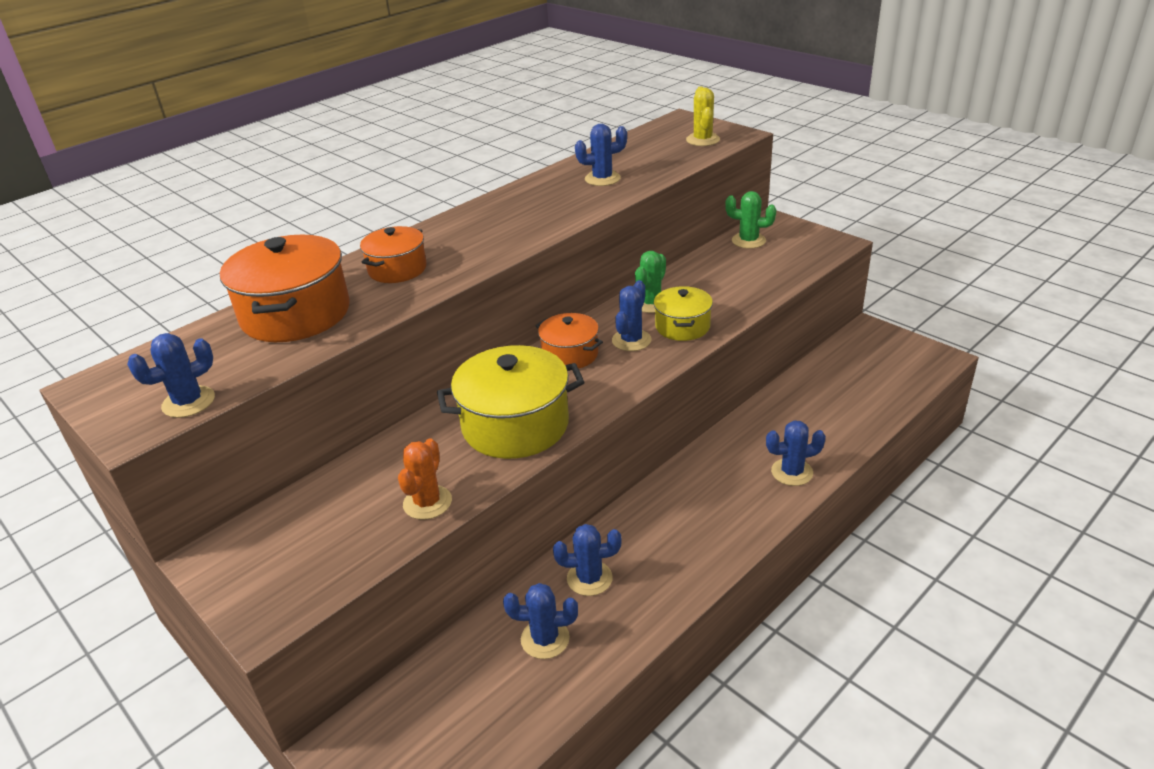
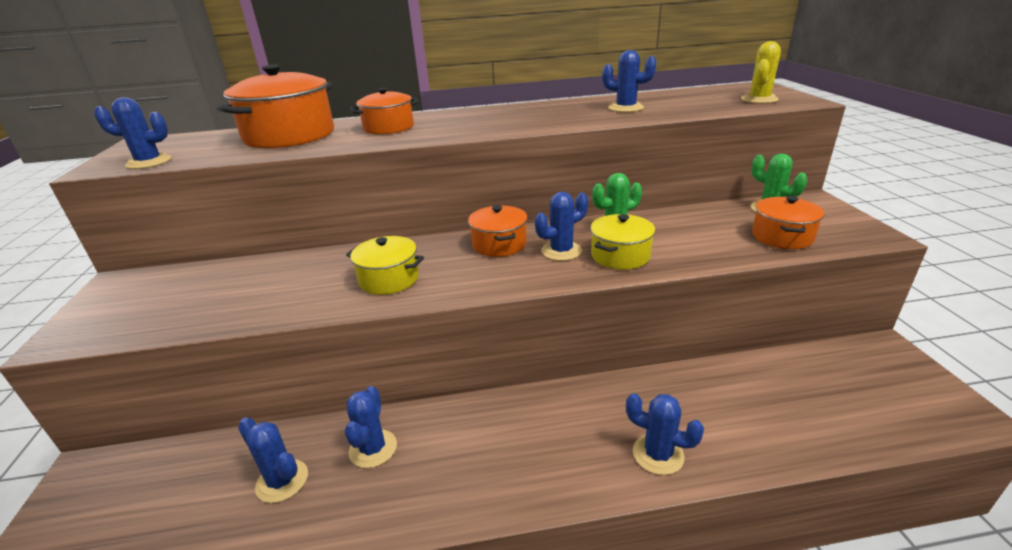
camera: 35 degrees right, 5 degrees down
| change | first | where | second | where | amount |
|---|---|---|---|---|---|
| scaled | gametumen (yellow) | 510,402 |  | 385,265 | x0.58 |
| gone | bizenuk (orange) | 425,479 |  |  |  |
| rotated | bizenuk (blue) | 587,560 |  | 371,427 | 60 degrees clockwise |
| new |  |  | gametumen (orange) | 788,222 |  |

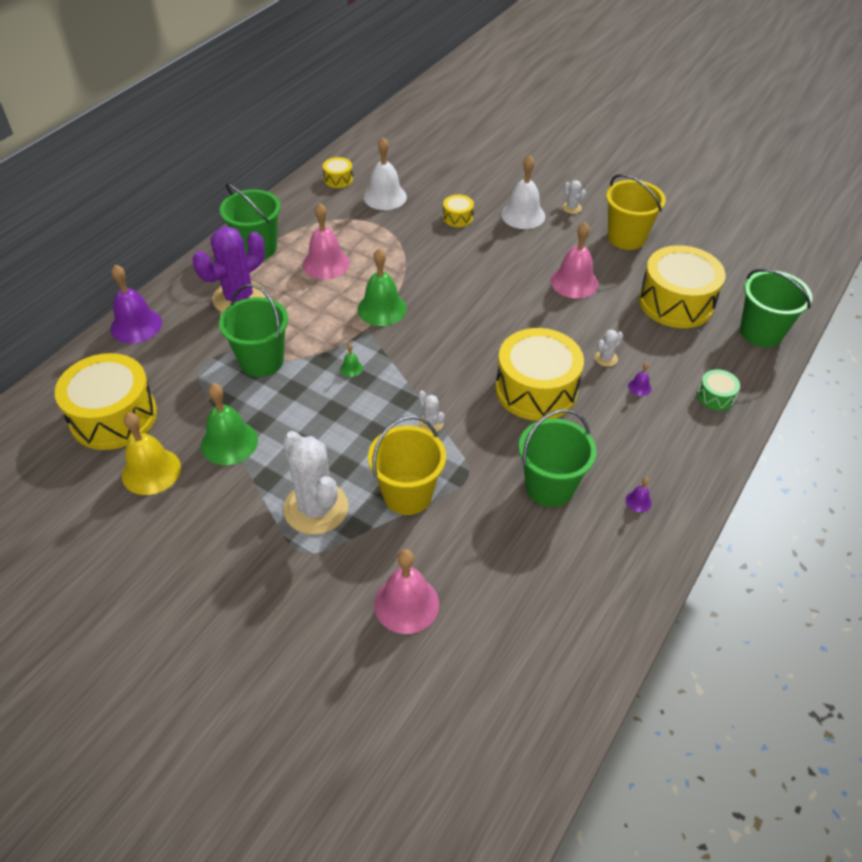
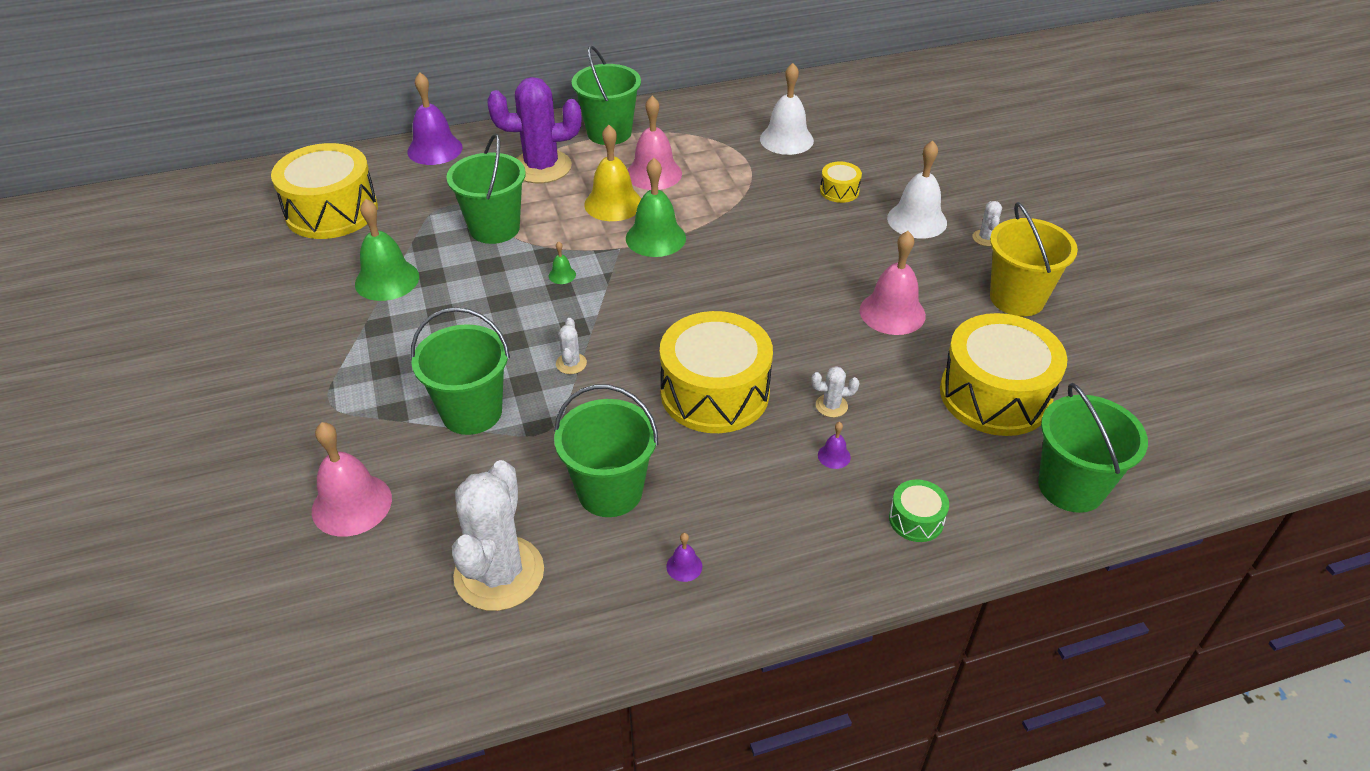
camera: 40 degrees right, 5 degrees down
| change | first | where | second | where | amount |
|---|---|---|---|---|---|
| gone | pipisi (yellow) | 338,172 |  |  |  |
| shifted | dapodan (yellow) | 151,453 |  | 612,173 |  |
| repainted | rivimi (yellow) | 407,465 | rivimi (green) | 460,371 |  |
| shifted | bizenuk (white) | 315,483 |  | 498,535 |  |

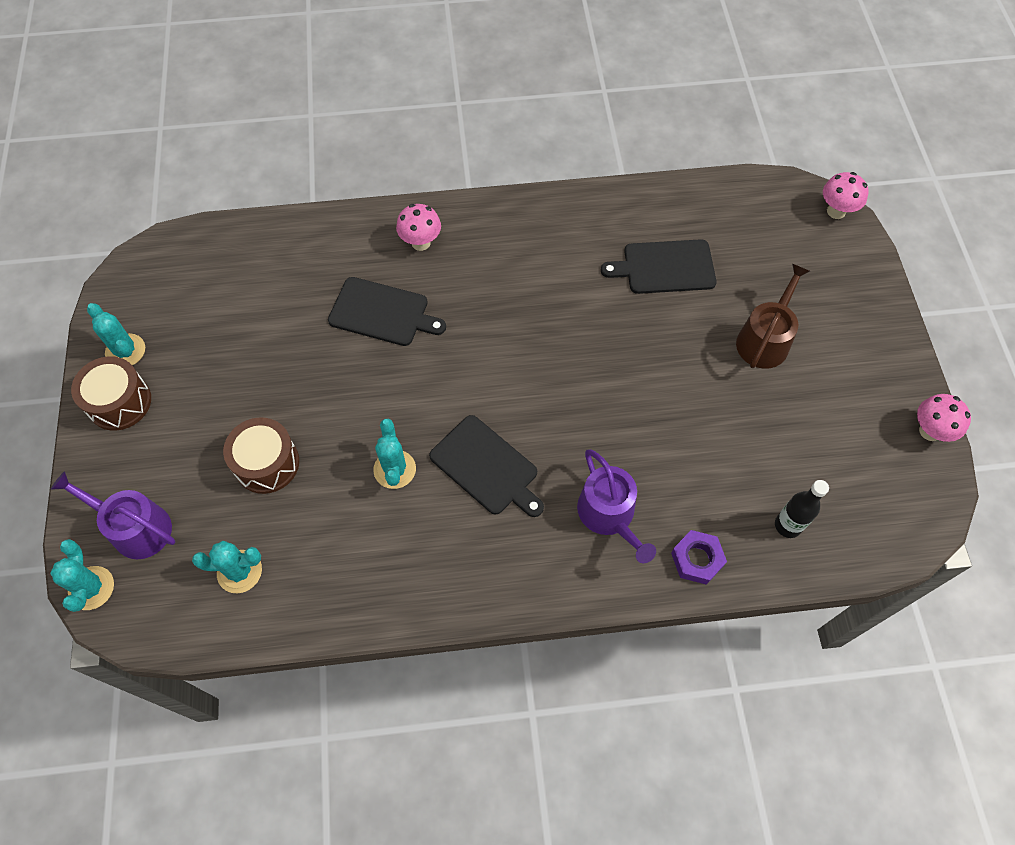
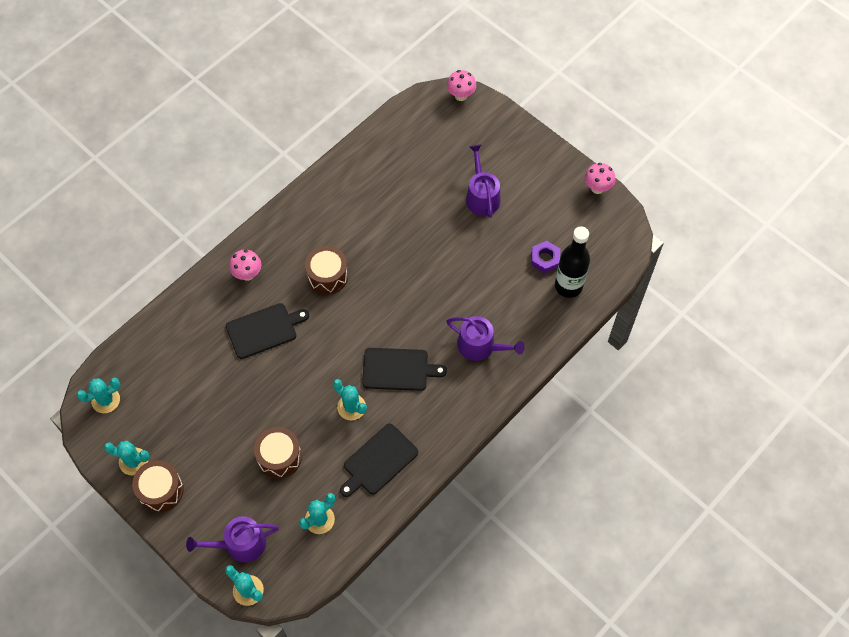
camera: 40 degrees left, 0 degrees up
| change | first | where | second | where | amount |
|---|---|---|---|---|---|
| shifted | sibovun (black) | 659,266 |  | 379,460 |  |
| repainted | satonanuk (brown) | 773,316 | satonanuk (purple) | 483,181 |  |
| scaled | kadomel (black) | 802,509 |  | 572,262 | x1.64 |
| shifted | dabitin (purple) | 699,557 |  | 545,257 |  |
| new |  |  | pipisi (brown) | 326,270 |  |
| new |  |  | bizenuk (turquoise) | 98,395 |  |

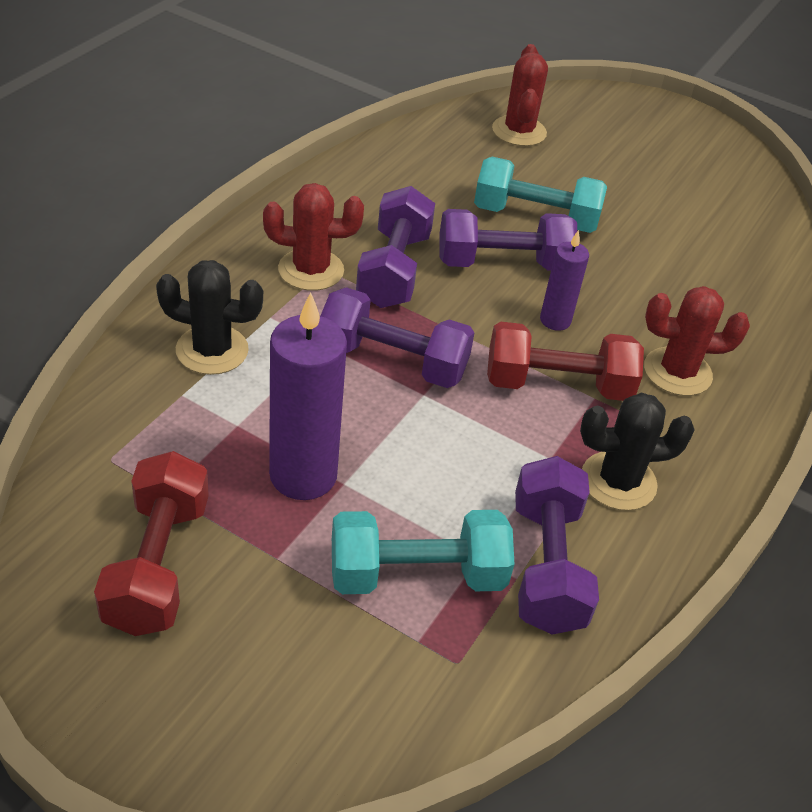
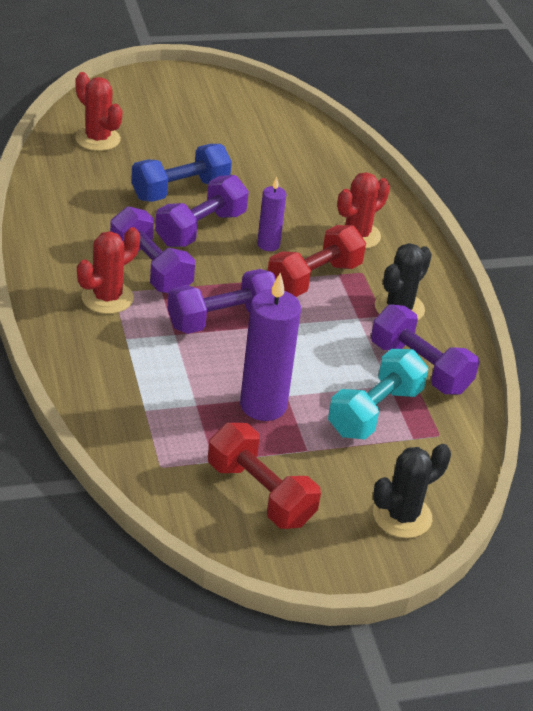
camera: 45 degrees left, 5 degrees down
| change | first | where | second | where | amount |
|---|---|---|---|---|---|
| repainted | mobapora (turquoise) | 540,195 | mobapora (blue) | 181,173 |  |
| shifted | bizenuk (black) | 209,317 |  | 412,491 |  |

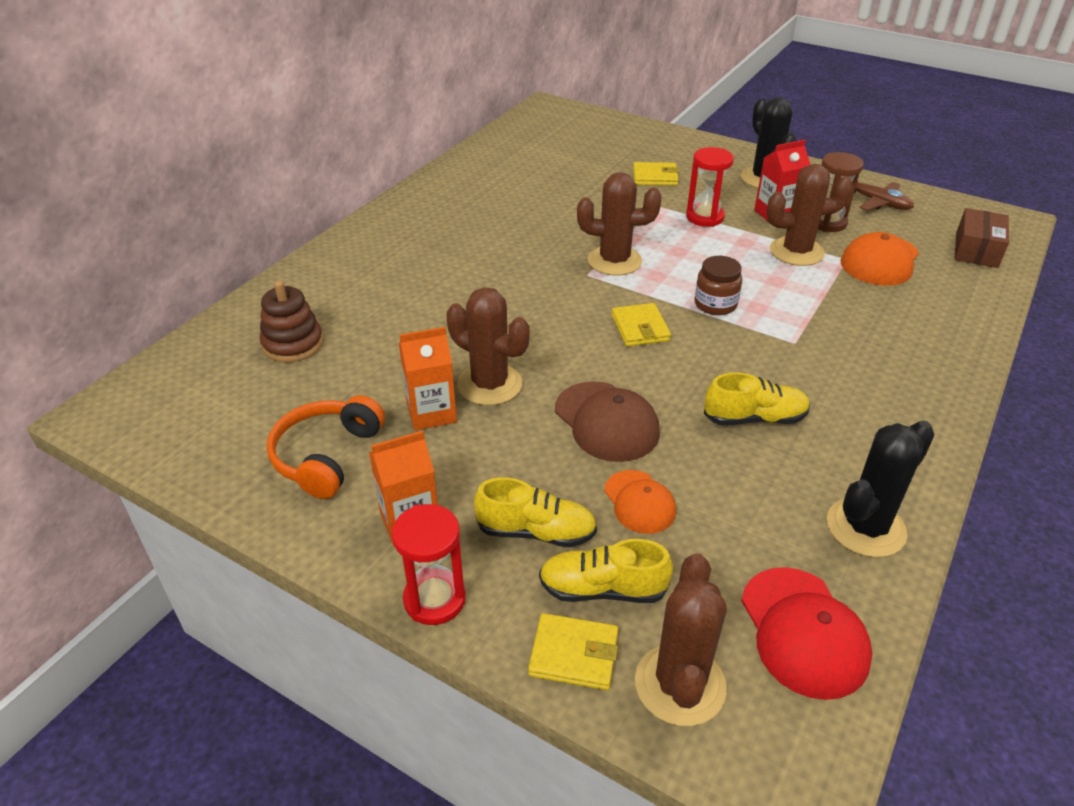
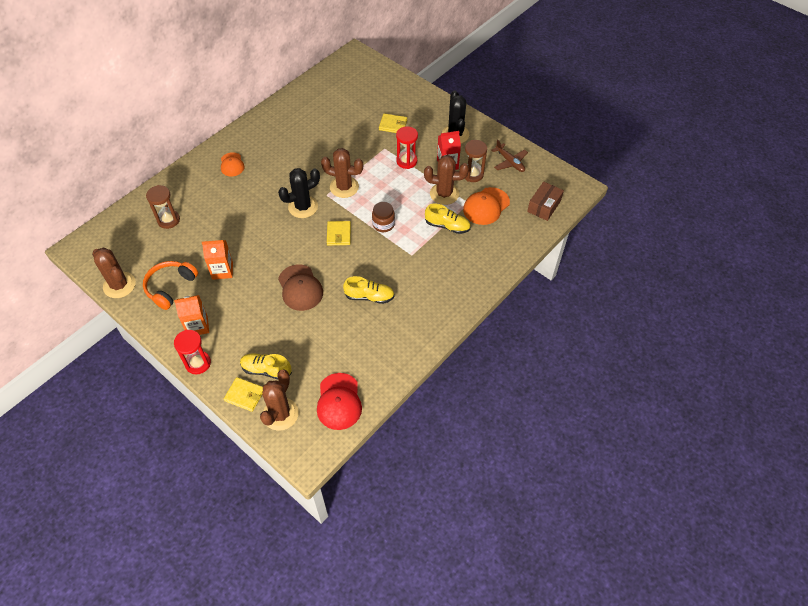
camera: 10 degrees right, 15 degrees up
| change | first | where | second | where | amount |
|---|---|---|---|---|---|
| swapped | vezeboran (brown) | 291,322 | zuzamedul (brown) | 163,207 |  |
| shifted | bizenuk (brown) | 487,346 |  | 114,273 |  |
| shifted | bizenuk (black) | 881,488 |  | 299,193 |  |
| shifted | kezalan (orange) | 640,502 |  | 232,164 |  |
| shifted | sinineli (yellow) | 535,512 |  | 448,219 |  |

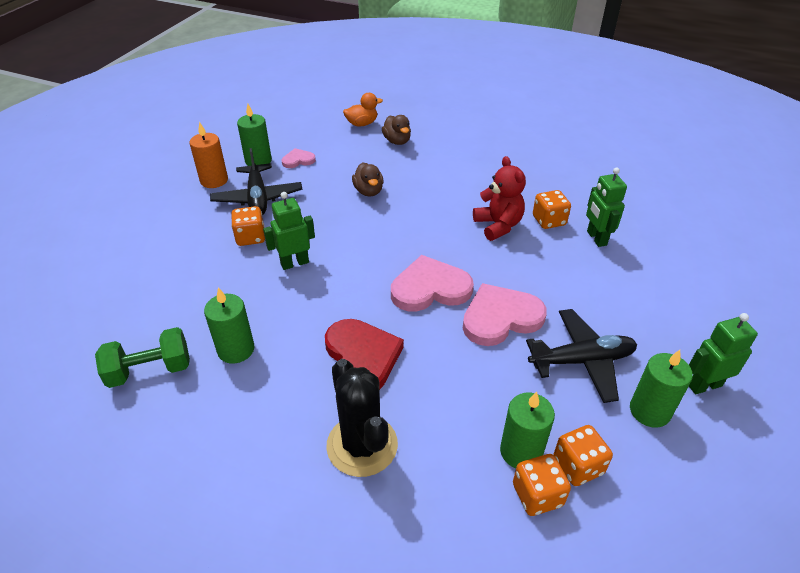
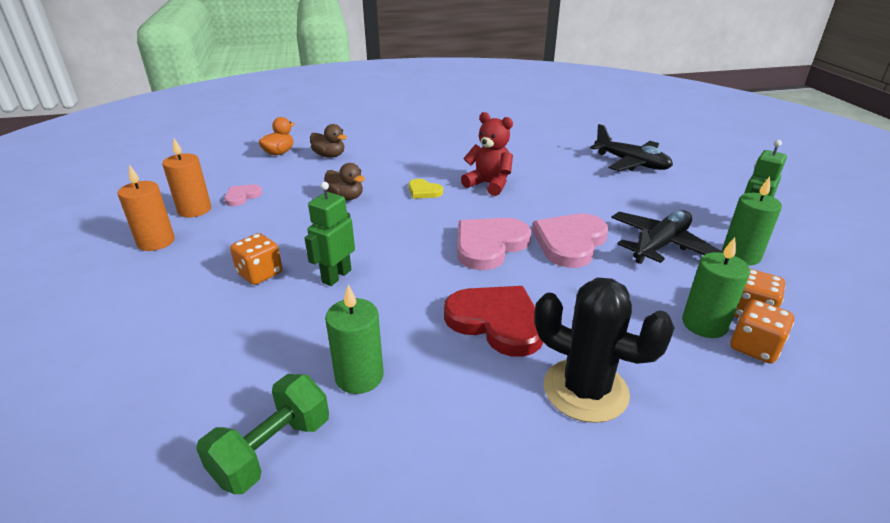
camera: 35 degrees left, 10 degrees down
| change | first | where | second | where | amount |
|---|---|---|---|---|---|
| repainted | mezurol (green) | 254,135 | mezurol (orange) | 186,177 |  |
| shifted | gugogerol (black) | 256,181 |  | 631,147 |  |
| gone | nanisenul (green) | 606,207 |  |  |  |
| gone | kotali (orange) | 552,209 |  |  |  |
| new |  |  | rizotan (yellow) | 425,189 |  |

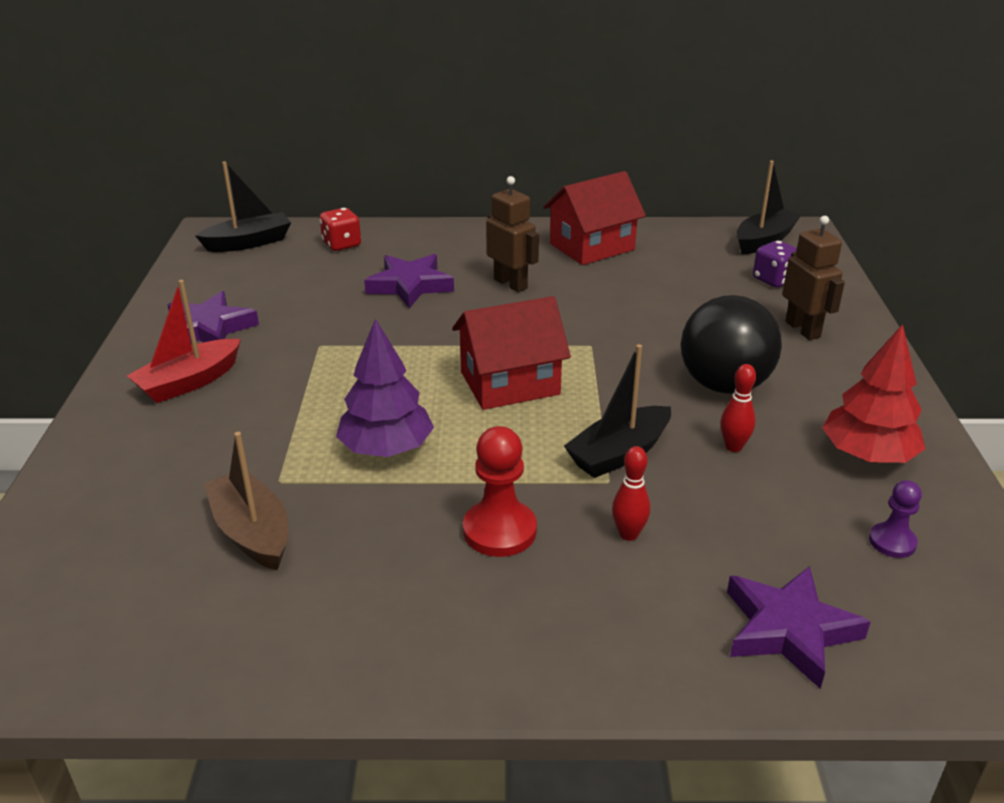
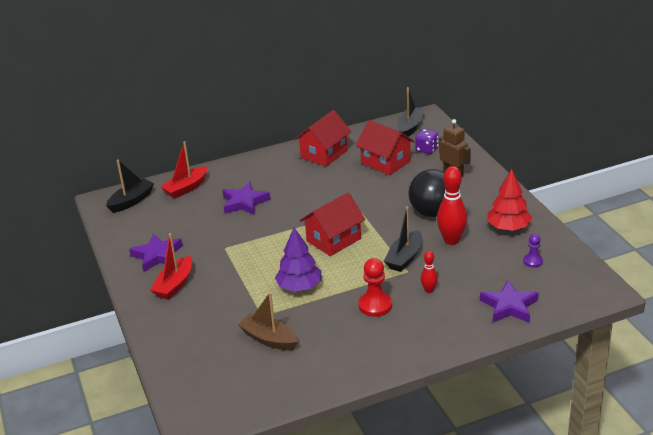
camera: 20 degrees left, 0 degrees up
| change | first | where | second | where | amount |
|---|---|---|---|---|---|
| gone | nanisenul (brown) | 512,234 |  |  |  |
| swapped | kotali (red) | 340,229 | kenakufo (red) | 184,169 |  |
| scaled | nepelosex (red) | 738,408 |  | 452,205 | x1.89 |
| new |  |  | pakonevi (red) | 385,147 |  |

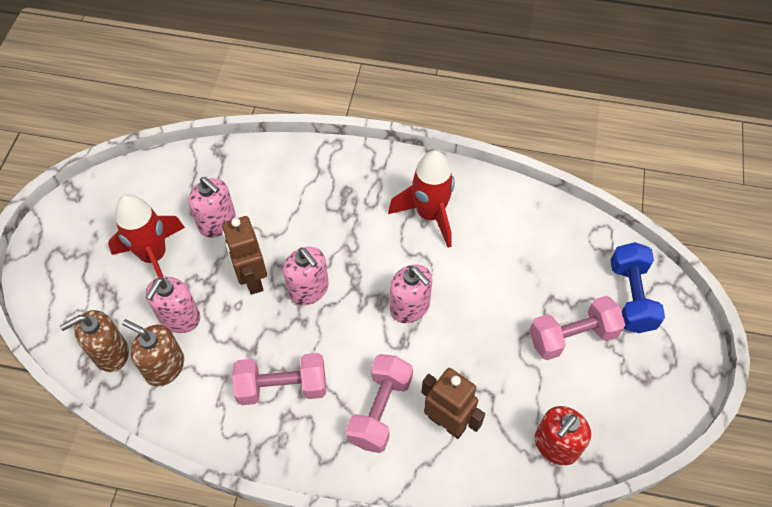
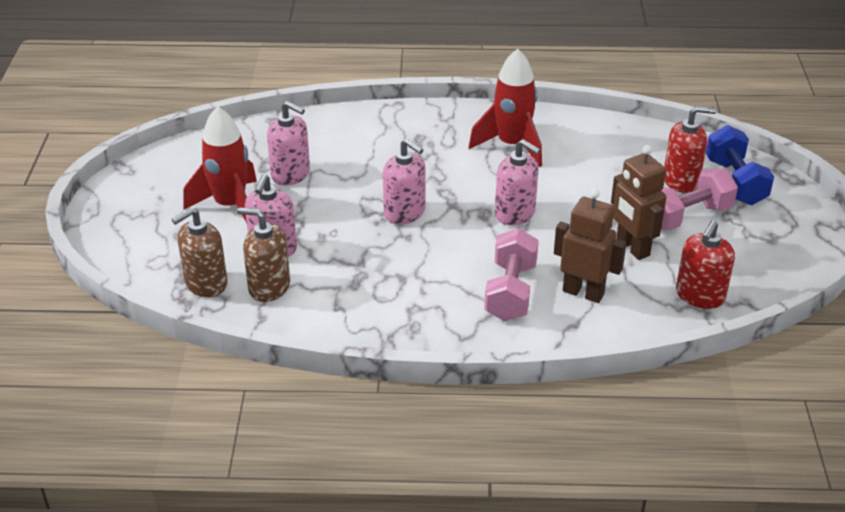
camera: 10 degrees left, 20 degrees down
| change | first | where | second | where | amount |
|---|---|---|---|---|---|
| shifted | nanisenul (brown) | 244,255 |  | 639,202 |  |
| gone | mobapora (pink) | 279,379 |  |  |  |
| new |  |  | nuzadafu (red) | 690,149 |  |

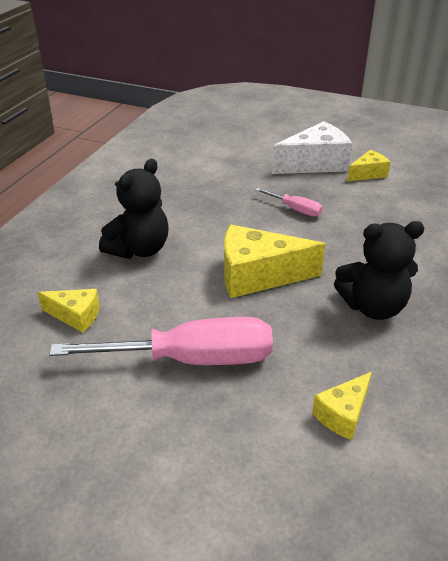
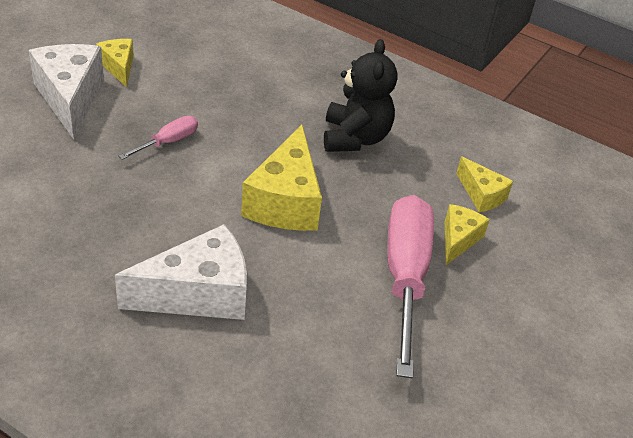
camera: 85 degrees left, 5 degrees up
| change | first | where | second | where | amount |
|---|---|---|---|---|---|
| swapped | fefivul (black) | 134,209 | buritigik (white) | 181,272 |  |
| shifted | buritigik (yellow) | 68,311 |  | 467,234 |  |

